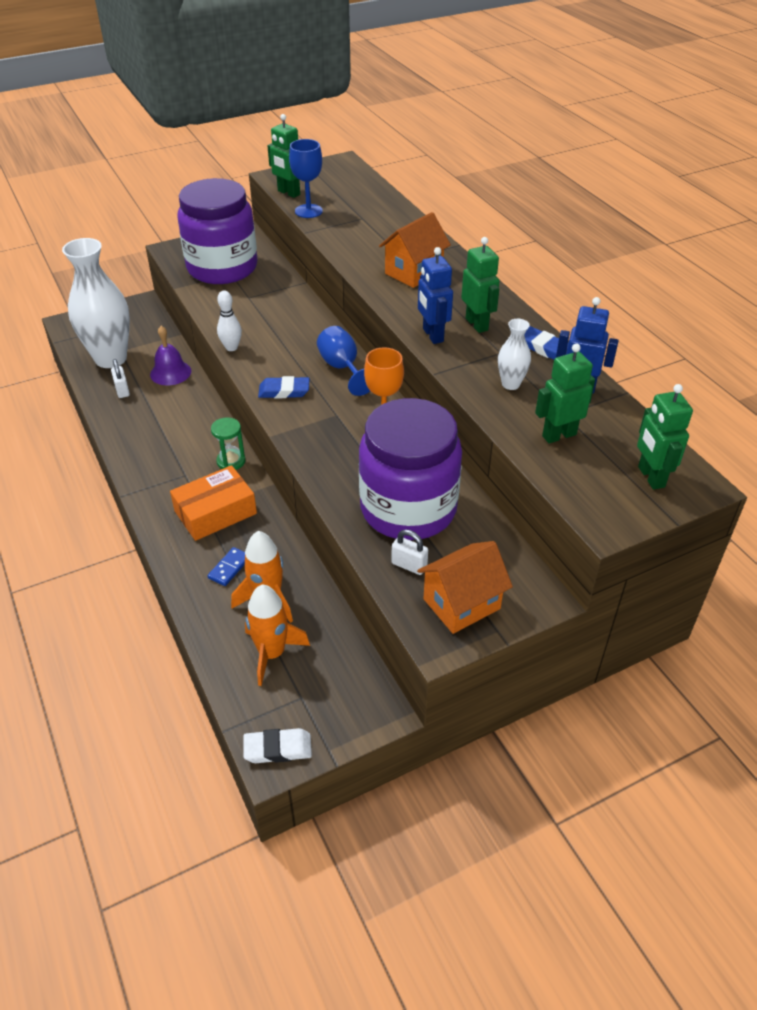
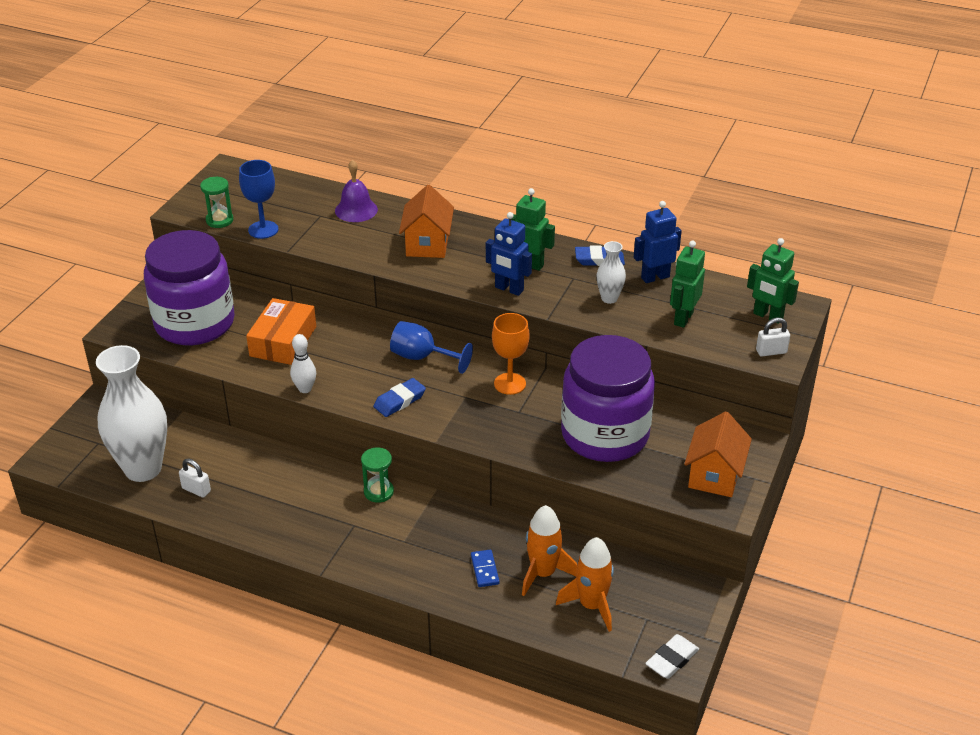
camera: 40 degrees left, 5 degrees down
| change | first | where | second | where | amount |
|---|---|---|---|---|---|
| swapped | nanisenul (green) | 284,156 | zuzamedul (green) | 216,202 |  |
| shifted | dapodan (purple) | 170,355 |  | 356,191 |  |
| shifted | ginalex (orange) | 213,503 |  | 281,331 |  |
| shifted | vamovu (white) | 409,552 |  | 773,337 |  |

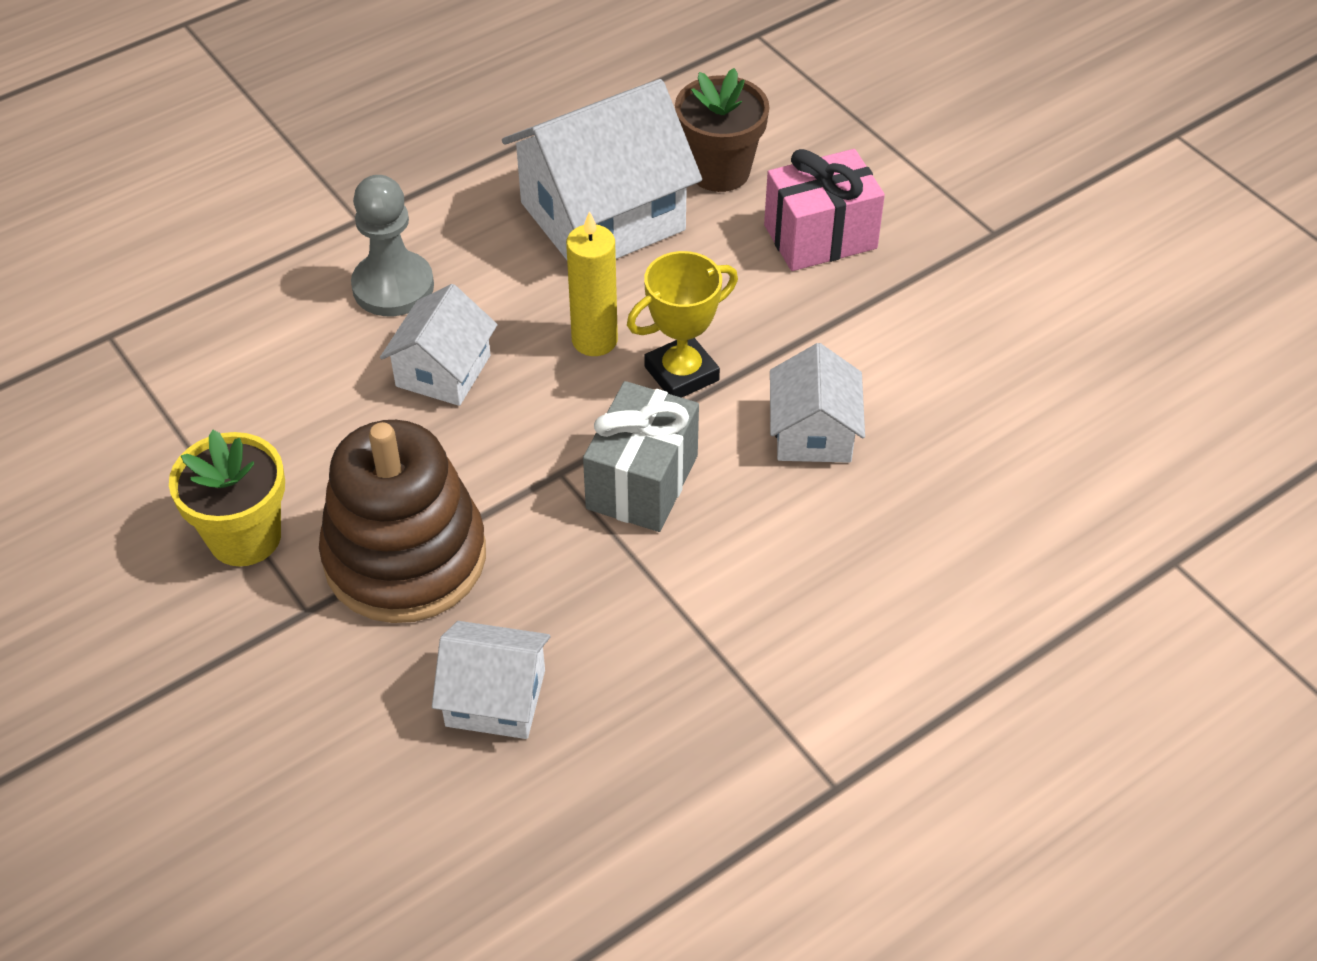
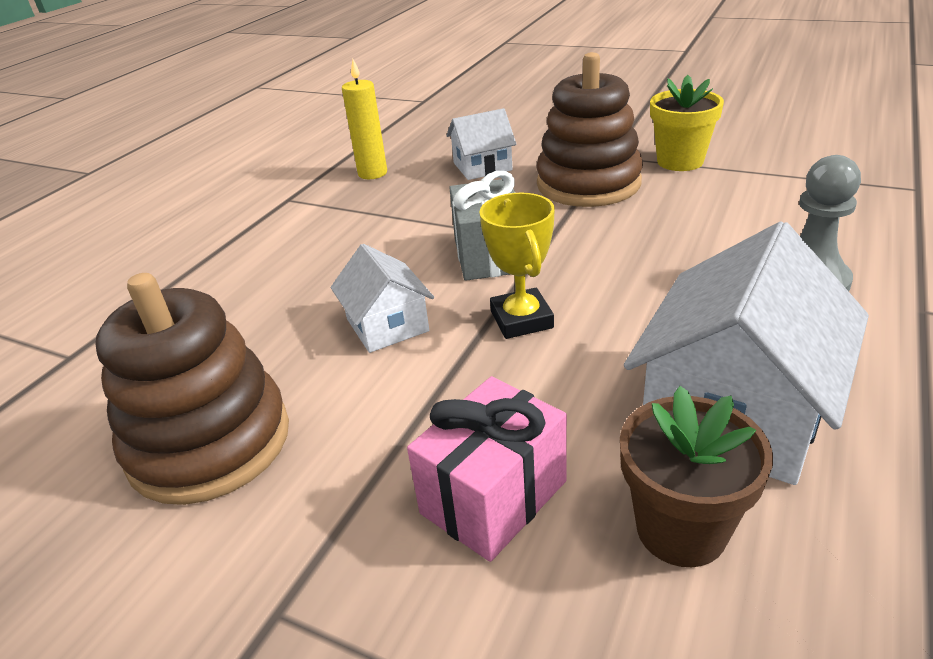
camera: 155 degrees right, 15 degrees down
| change | first | where | second | where | amount |
|---|---|---|---|---|---|
| shifted | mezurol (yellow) | 592,283 |  | 364,119 |  |
| rotated | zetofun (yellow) | 682,324 |  | 517,266 | 45 degrees counterclockwise |
| gone | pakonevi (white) | 439,345 |  |  |  |
| new |  |  | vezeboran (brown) | 192,389 |  |

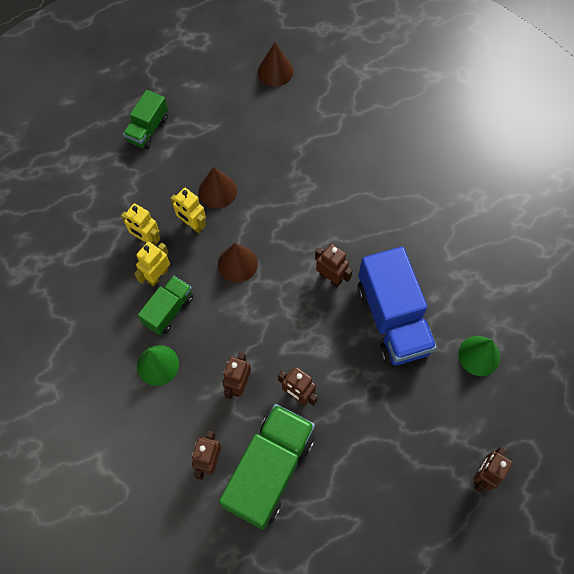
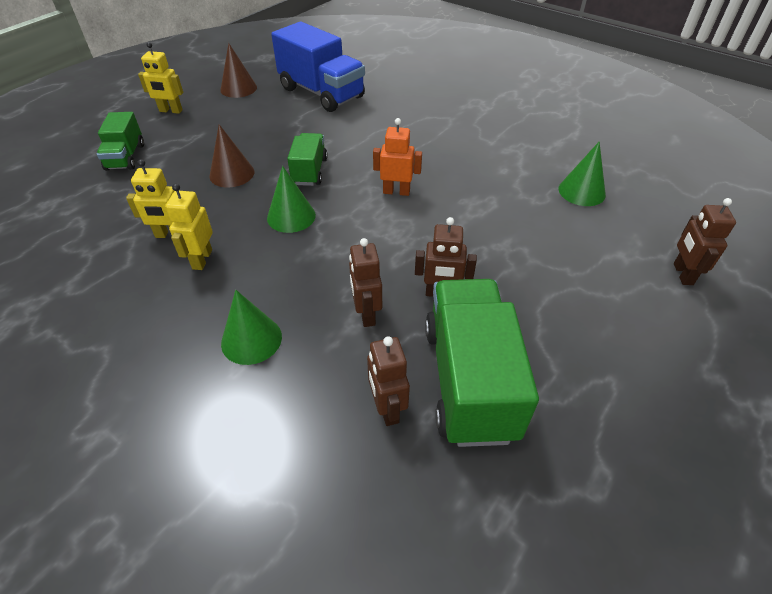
camera: 30 degrees left, 20 degrees down
| change | first | where | second | where | amount |
|---|---|---|---|---|---|
| shifted | nanisenul (yellow) | 188,210 |  | 160,78 |  |
| repainted | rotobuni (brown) | 238,263 | rotobuni (green) | 291,199 |  |
| repainted | nanisenul (brown) | 333,265 | nanisenul (orange) | 397,157 |  |
| shifted | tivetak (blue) | 397,305 |  | 318,67 |  |
| shifted | tivetak (green) | 165,305 |  | 307,159 |  |

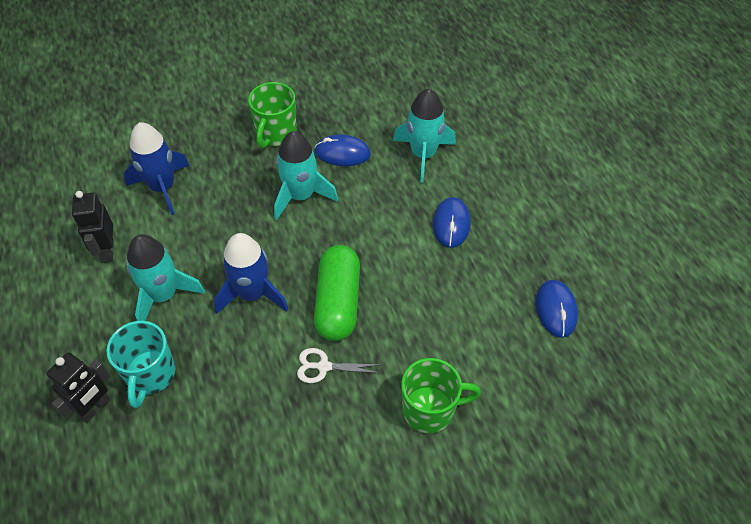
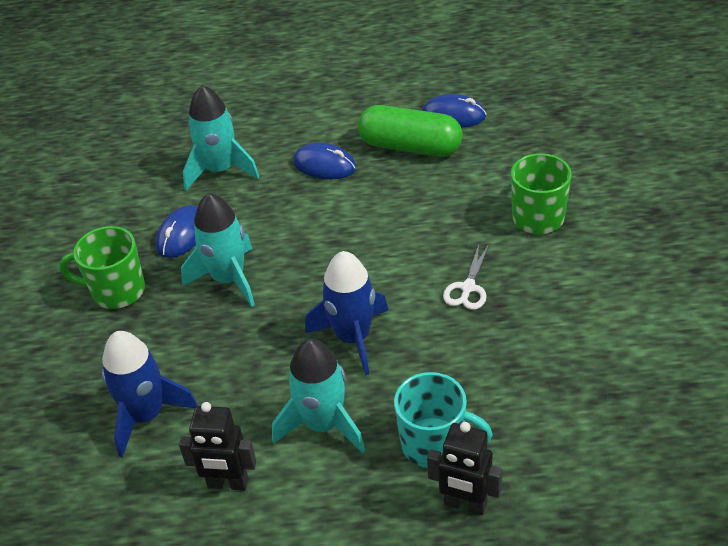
camera: 70 degrees left, 10 degrees down
| change | first | where | second | where | amount |
|---|---|---|---|---|---|
| rotated | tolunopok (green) | 272,115 |  | 102,267 | 150 degrees clockwise |
| shifted | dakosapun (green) | 337,293 |  | 410,131 |  |
| rotated | nanisenul (black) | 78,387 |  | 464,468 | 150 degrees clockwise |

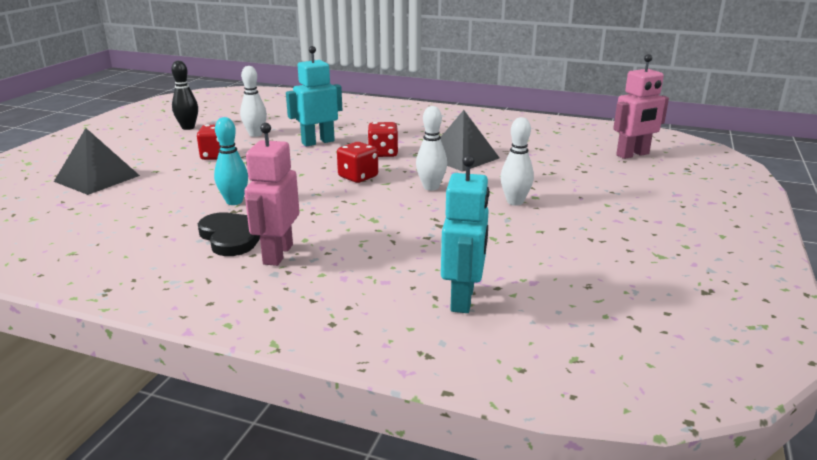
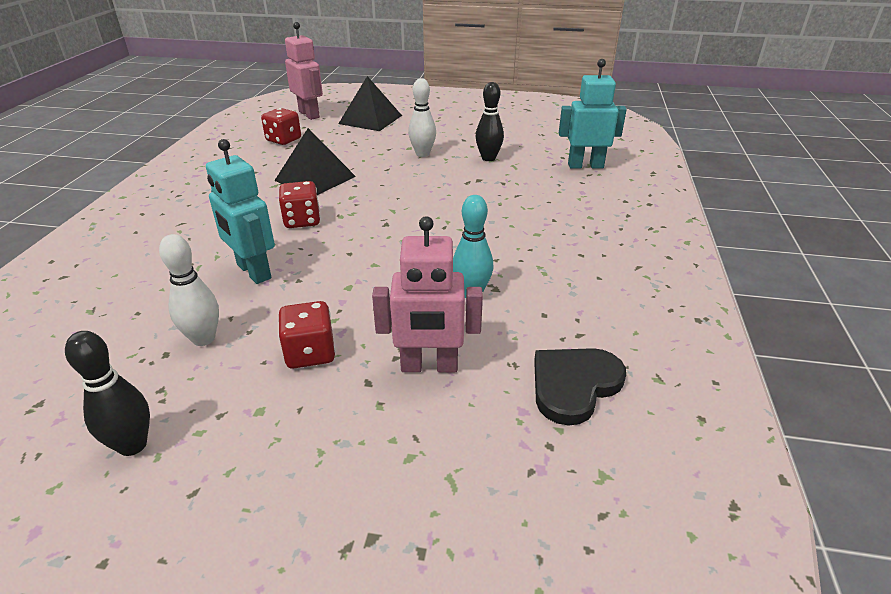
camera: 100 degrees left, 10 degrees up
| change | first | where | second | where | amount |
|---|---|---|---|---|---|
| gone | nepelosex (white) | 431,148 |  |  |  |
| shifted | nanisenul (pink) | 271,194 |  | 427,294 |  |
| shifted | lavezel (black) | 97,161 |  | 370,103 |  |
| shifted | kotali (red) | 357,162 |  | 281,126 |  |
| shifted | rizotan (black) | 229,234 |  | 580,387 |  |
| new |  |  | nepelosex (black) | 490,121 |  |

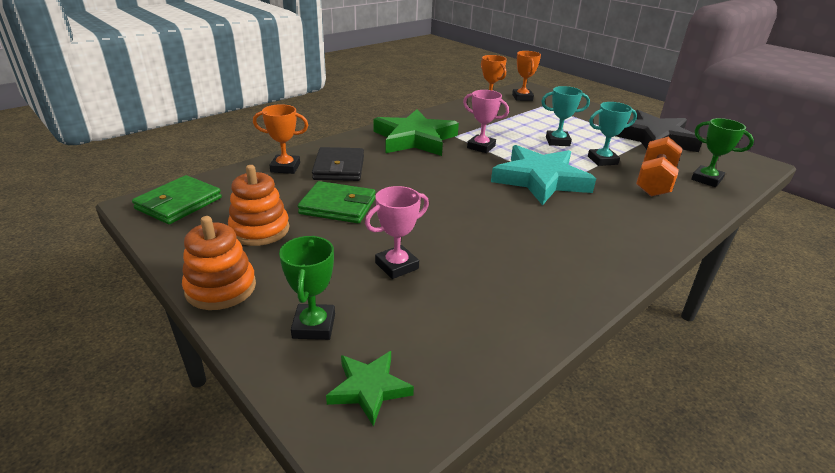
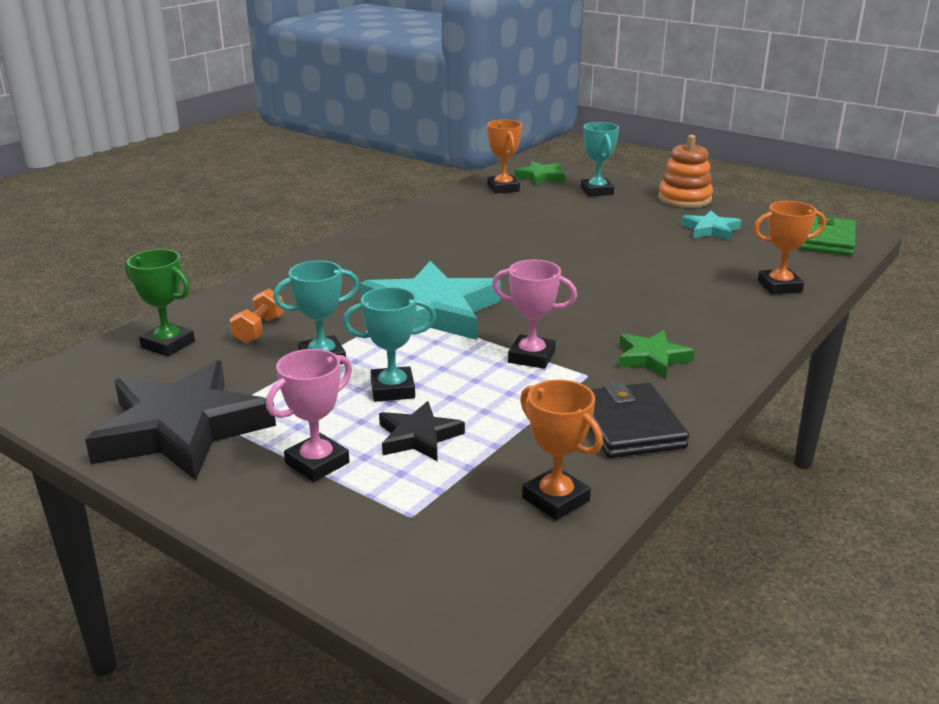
camera: 170 degrees right, 5 degrees down
| change | first | where | second | where | amount |
|---|---|---|---|---|---|
| shifted | zetofun (orange) | 526,76 |  | 504,157 |  |
| scaled | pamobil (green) | 416,132 |  | 657,354 | x0.49 |
| scaled | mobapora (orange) | 659,166 |  | 257,316 | x0.58 |
| shifted | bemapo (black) | 338,164 |  | 639,419 |  |
| swapped | vezeboran (orange) | 259,205 | pamobil (turquoise) | 711,226 |  |
| gone | bemapo (green) | 337,202 |  |  |  |
| shifted | zetofun (pink) | 397,232 |  | 309,415 |  |
| repainted | zetofun (green) | 307,288 | zetofun (turquoise) | 600,159 |  |
| new |  |  | pamobil (black) | 422,431 |  |

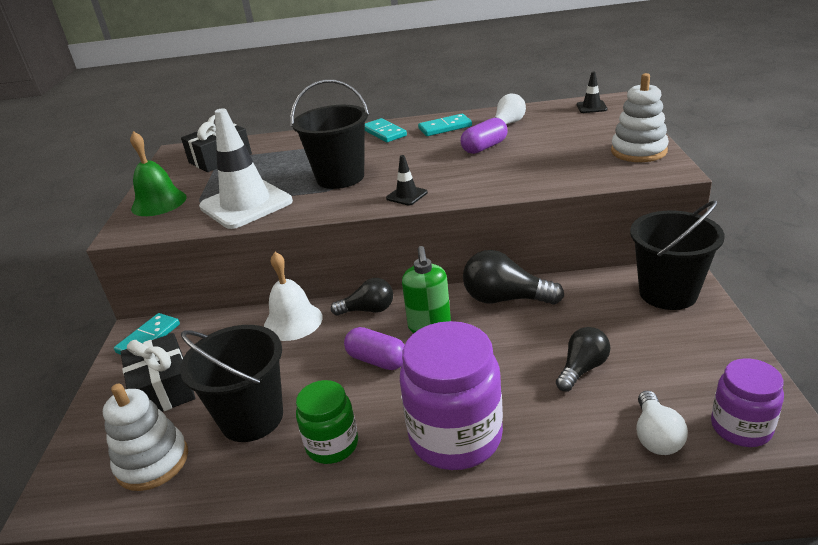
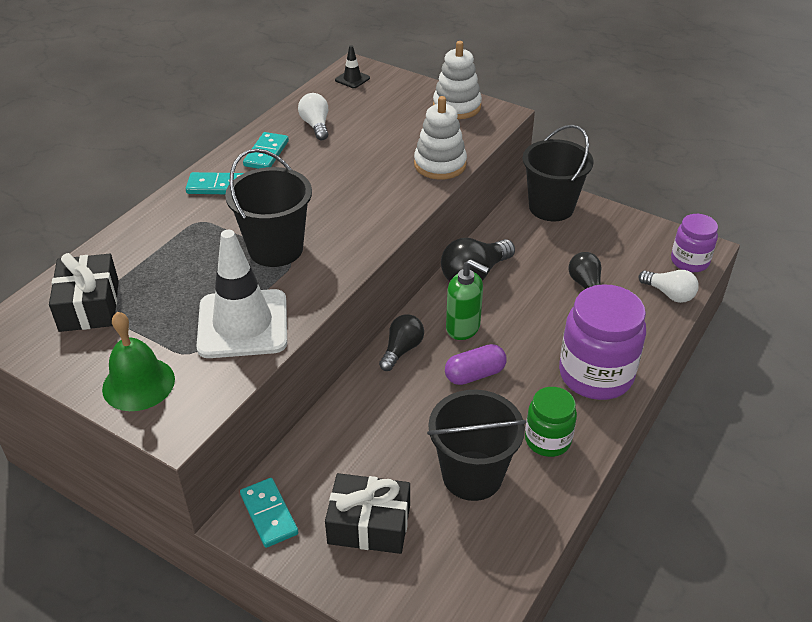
camera: 60 degrees left, 10 degrees up
| change | first | where | second | where | amount |
|---|---|---|---|---|---|
| gone | dakosapun (purple) | 484,136 |  |  |  |
| gone | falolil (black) | 407,180 |  |  |  |
| gone | dapodan (white) | 293,296 |  |  |  |
| shifted | vezeboran (white) | 145,437 |  | 440,138 |  |

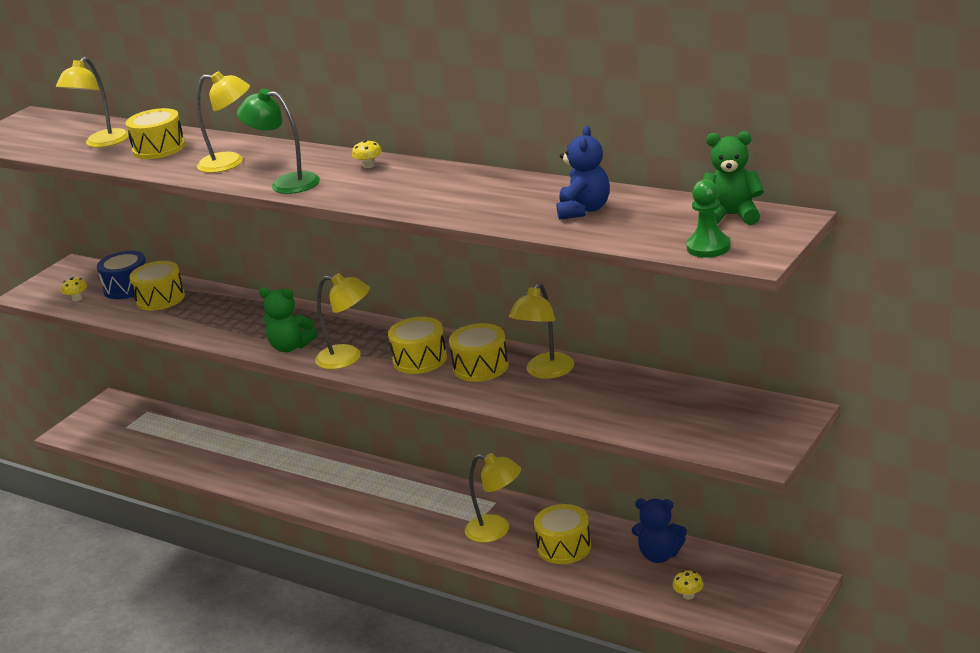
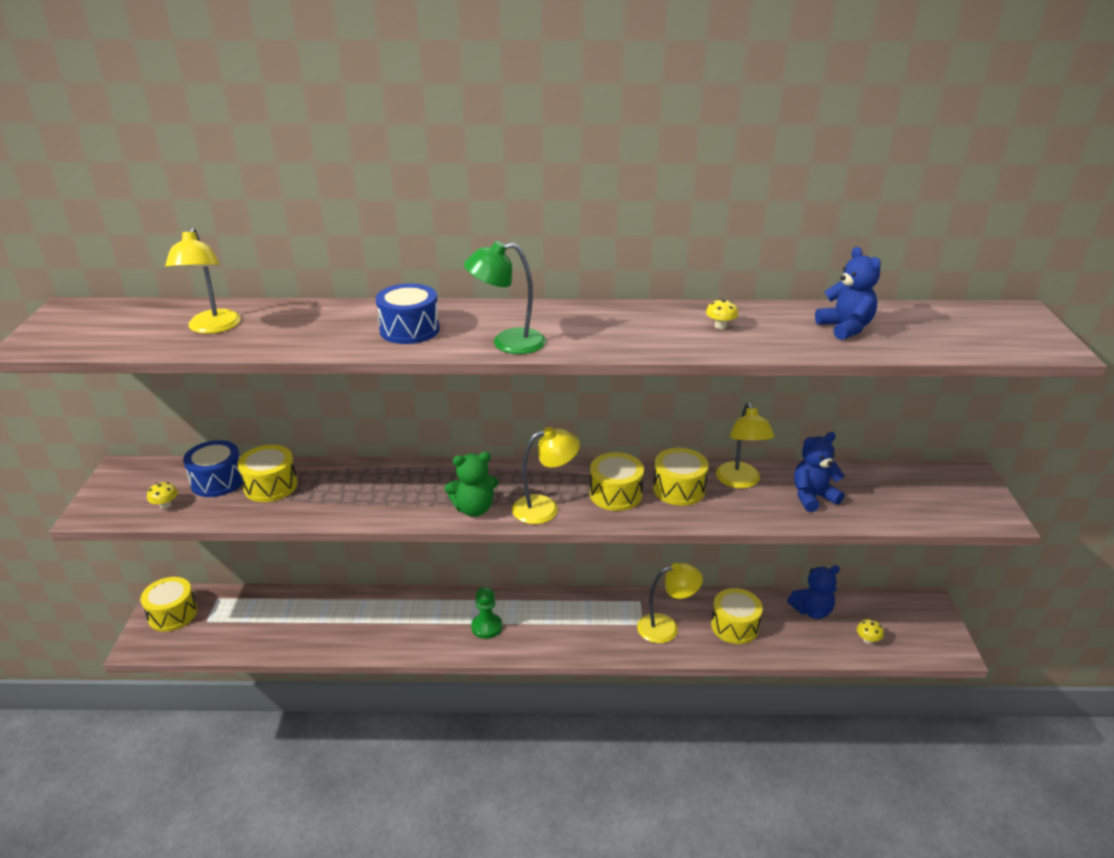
camera: 35 degrees left, 5 degrees up
| change | first | where | second | where | amount |
|---|---|---|---|---|---|
| swapped | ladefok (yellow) | 223,122 | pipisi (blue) | 408,313 |  |
| shifted | pipisi (yellow) | 155,133 |  | 168,604 |  |
| gone | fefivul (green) | 733,178 |  |  |  |
| shifted | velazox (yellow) | 367,154 |  | 722,314 |  |
| shifted | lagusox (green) | 708,219 |  | 486,613 |  |
| new |  |  | fefivul (blue) | 819,472 |  |

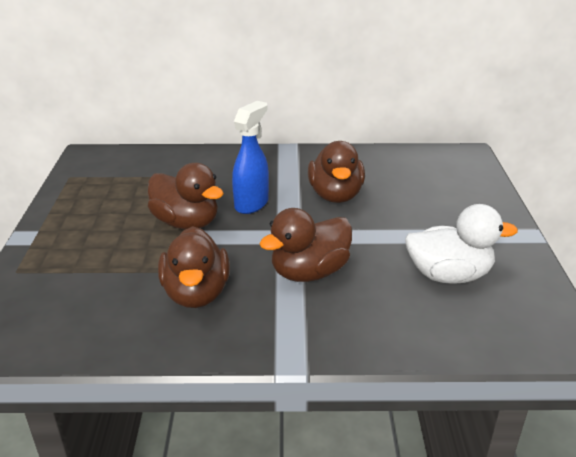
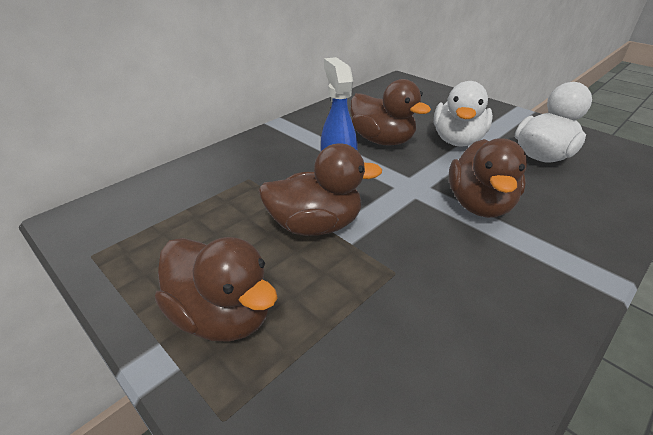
camera: 45 degrees left, 5 degrees up
| change | first | where | second | where | amount |
|---|---|---|---|---|---|
| shifted | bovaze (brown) | 194,267 |  | 216,289 |  |
| new |  |  | bovaze (white) | 463,113 |  |

